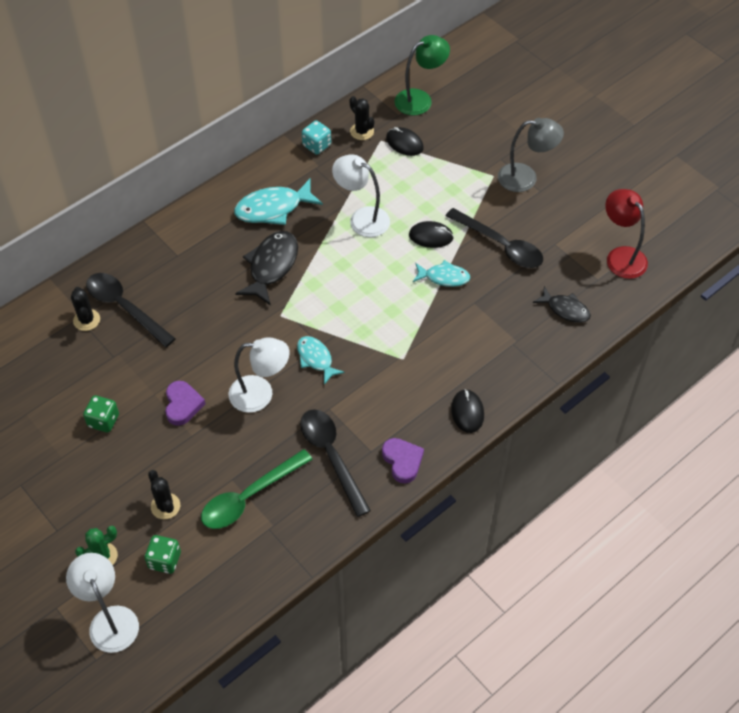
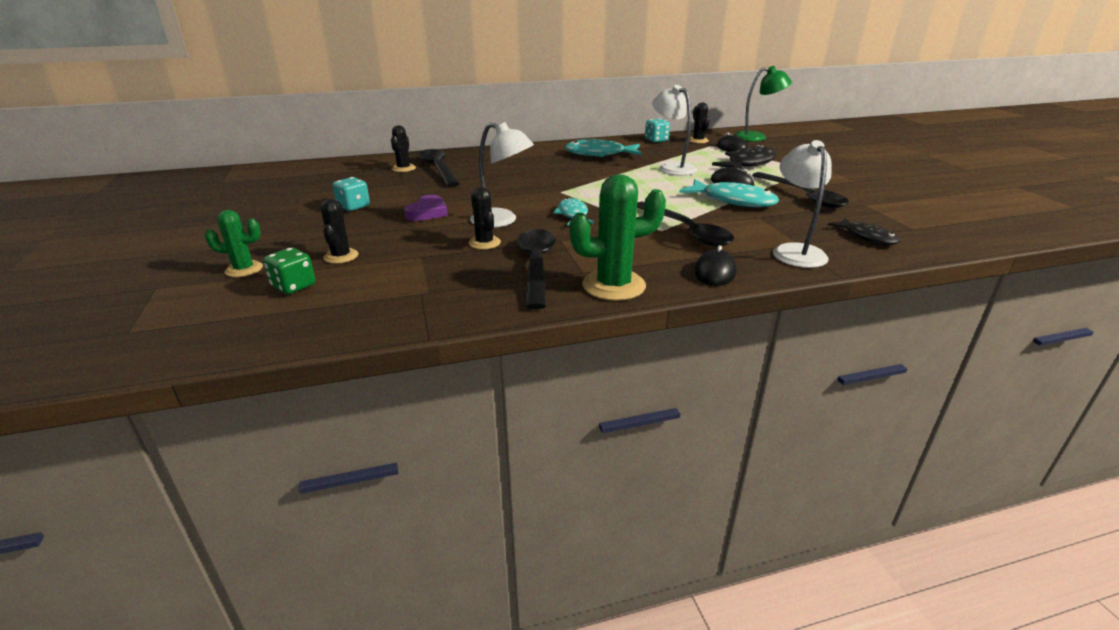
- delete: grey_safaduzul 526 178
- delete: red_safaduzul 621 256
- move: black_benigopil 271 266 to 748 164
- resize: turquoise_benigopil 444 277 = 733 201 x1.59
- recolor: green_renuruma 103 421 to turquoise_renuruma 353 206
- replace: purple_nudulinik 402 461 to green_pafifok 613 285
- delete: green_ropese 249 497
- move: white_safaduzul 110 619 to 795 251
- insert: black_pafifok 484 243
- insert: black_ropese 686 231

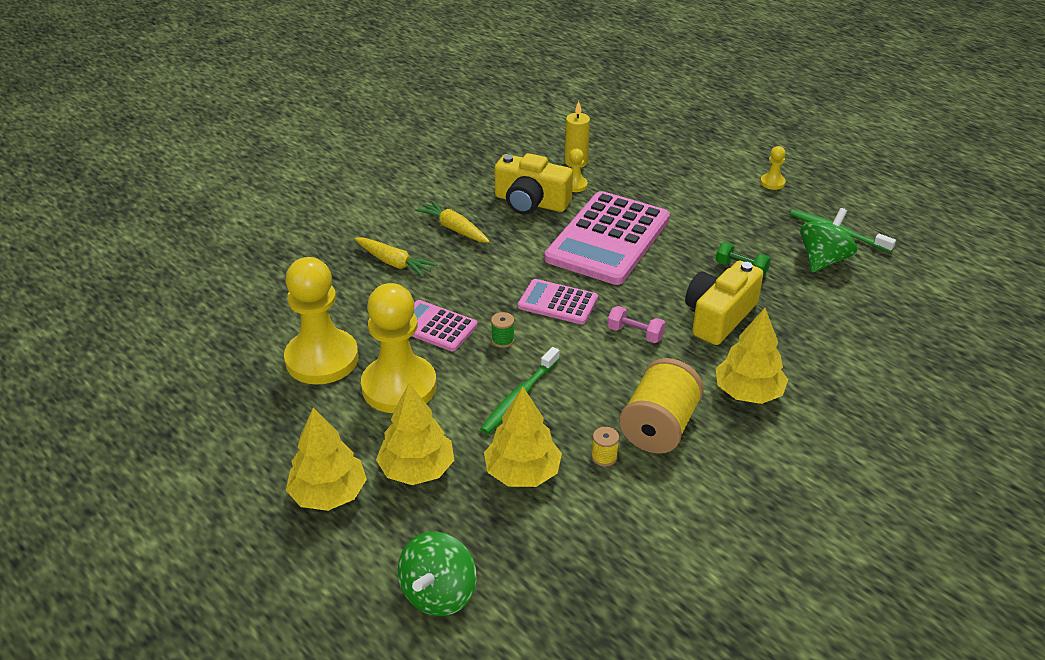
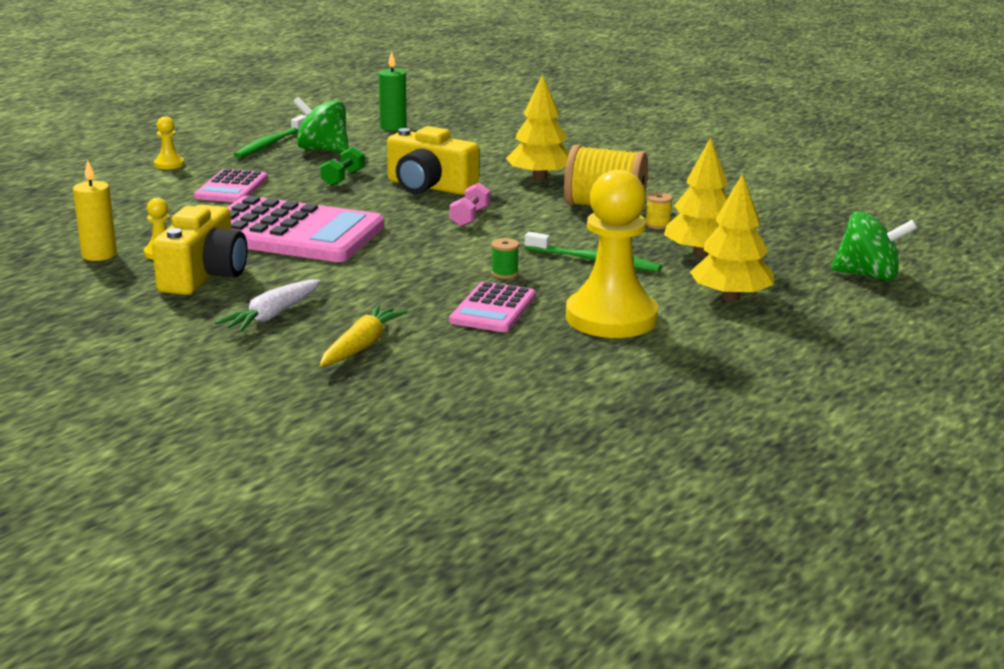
- recolor: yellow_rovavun 454 229 to white_rovavun 272 316
- delete: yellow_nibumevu 322 359
- move: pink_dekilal 558 303 to 231 188
- delete: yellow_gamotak 328 494
- insert: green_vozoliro 393 127

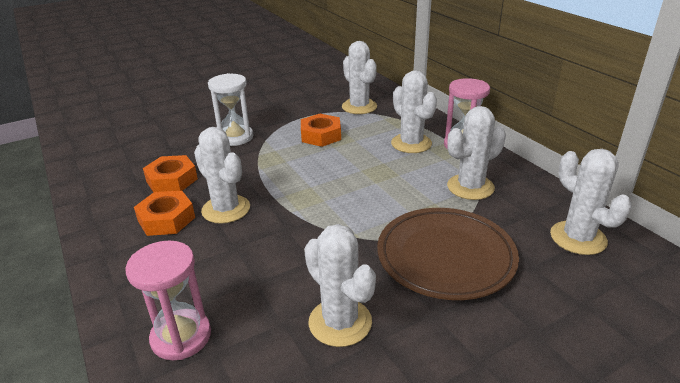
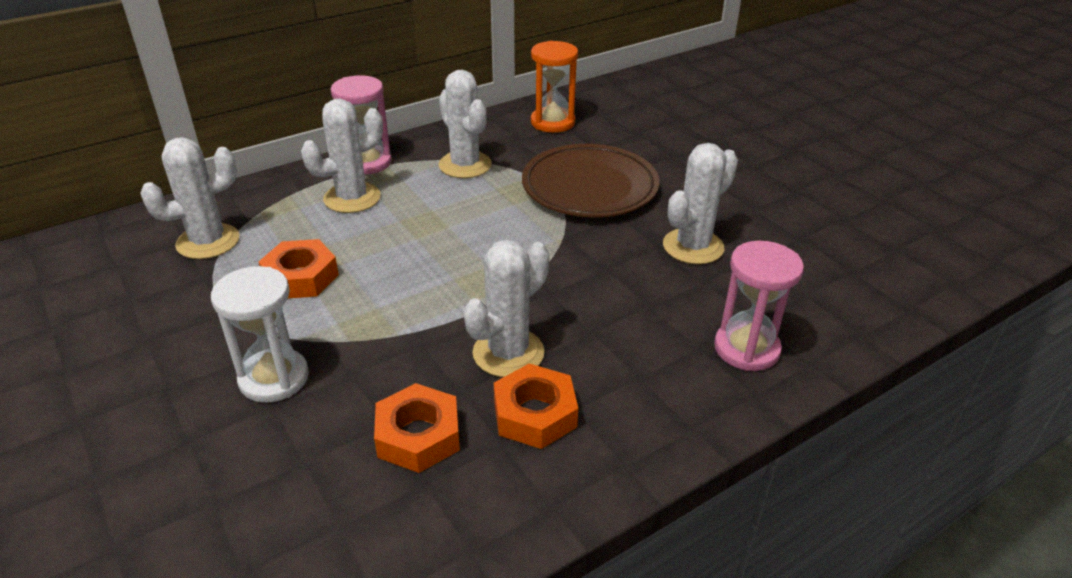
- replace: white_pafifok 578 238 to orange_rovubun 552 122

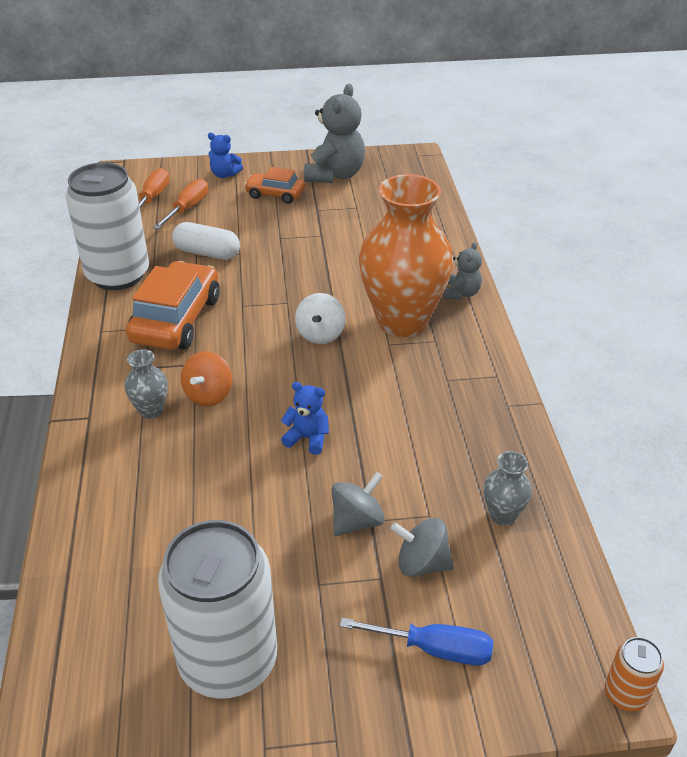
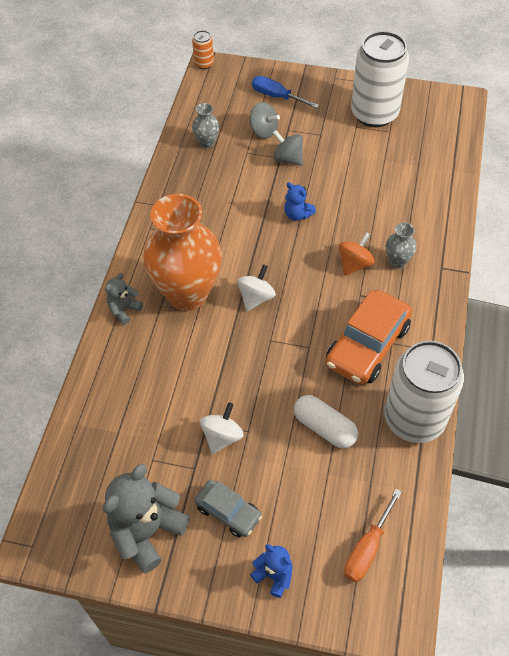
- recolor: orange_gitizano 275 194 to grey_gitizano 228 511
- delete: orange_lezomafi 187 208
- rotate: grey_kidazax 357 521 = 288 159 60 degrees clockwise
- insert: white_kidazax 222 436

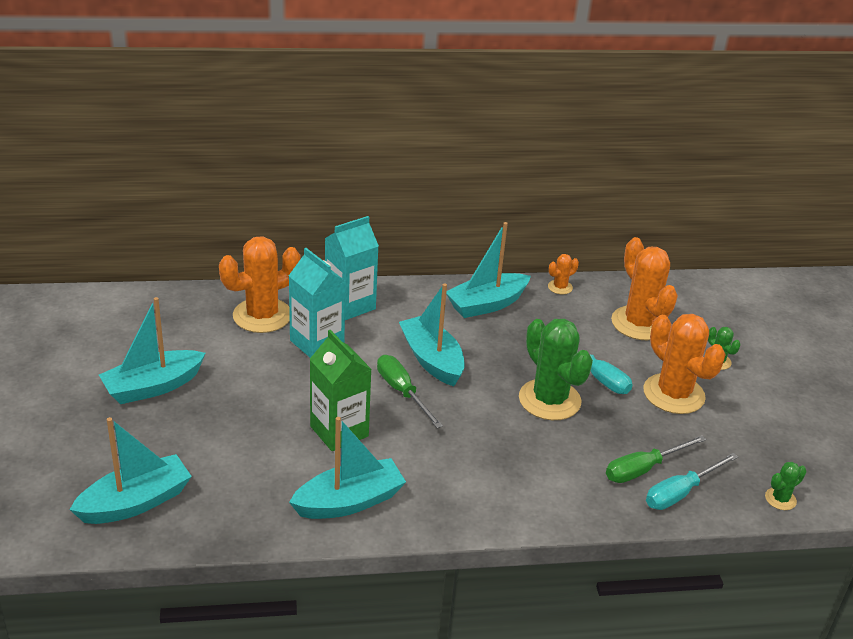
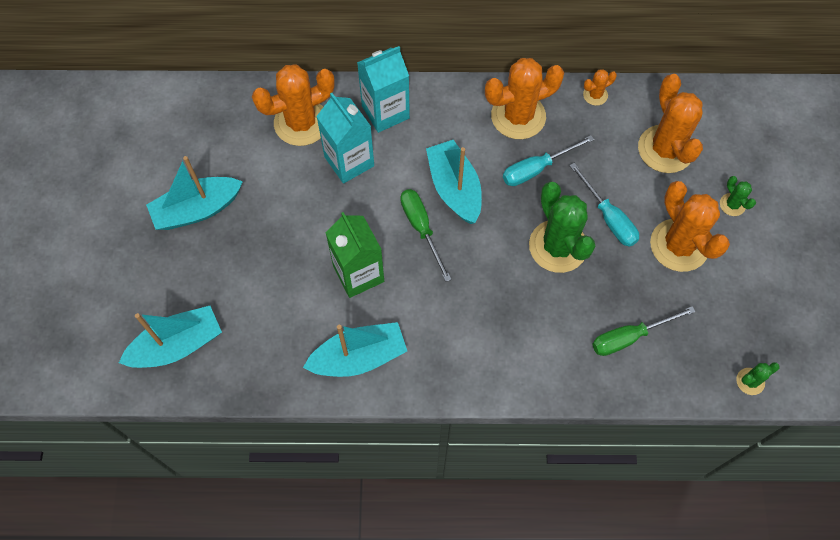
- replace: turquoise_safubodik 486 304 to orange_pafifok 518 116
- move: turquoise_lezomafi 680 492 to 536 169

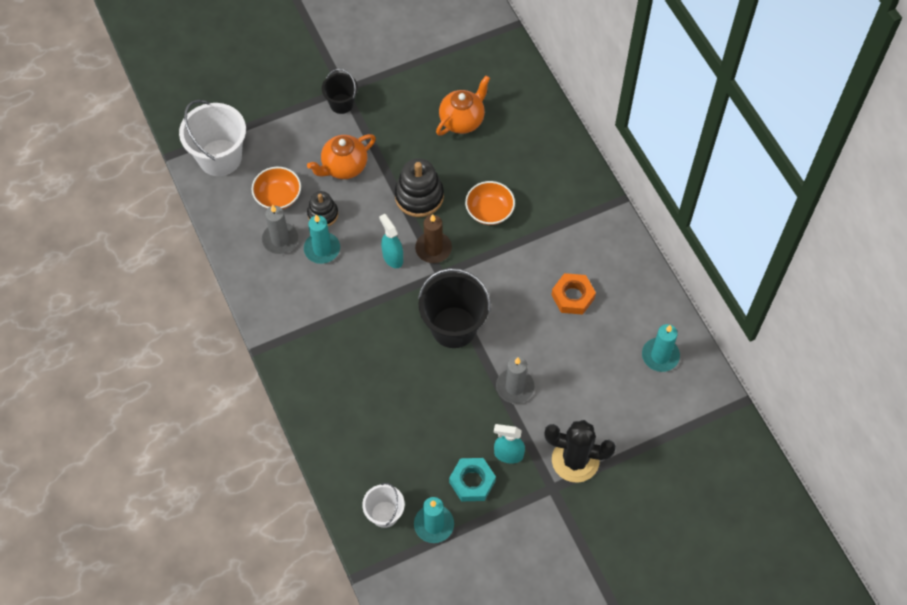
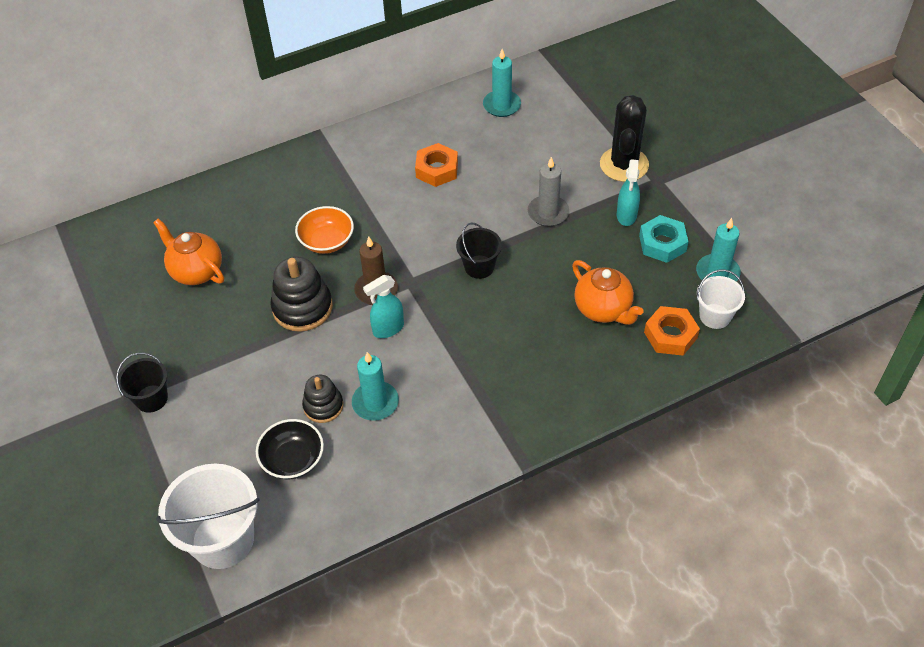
- move: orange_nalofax 344 167 to 603 309
- recolor: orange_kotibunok 278 196 to black_kotibunok 293 460
- delete: grey_vozoliro 280 239
- resize: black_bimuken 454 327 = 479 267 x0.56
- insert: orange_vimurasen 670 335

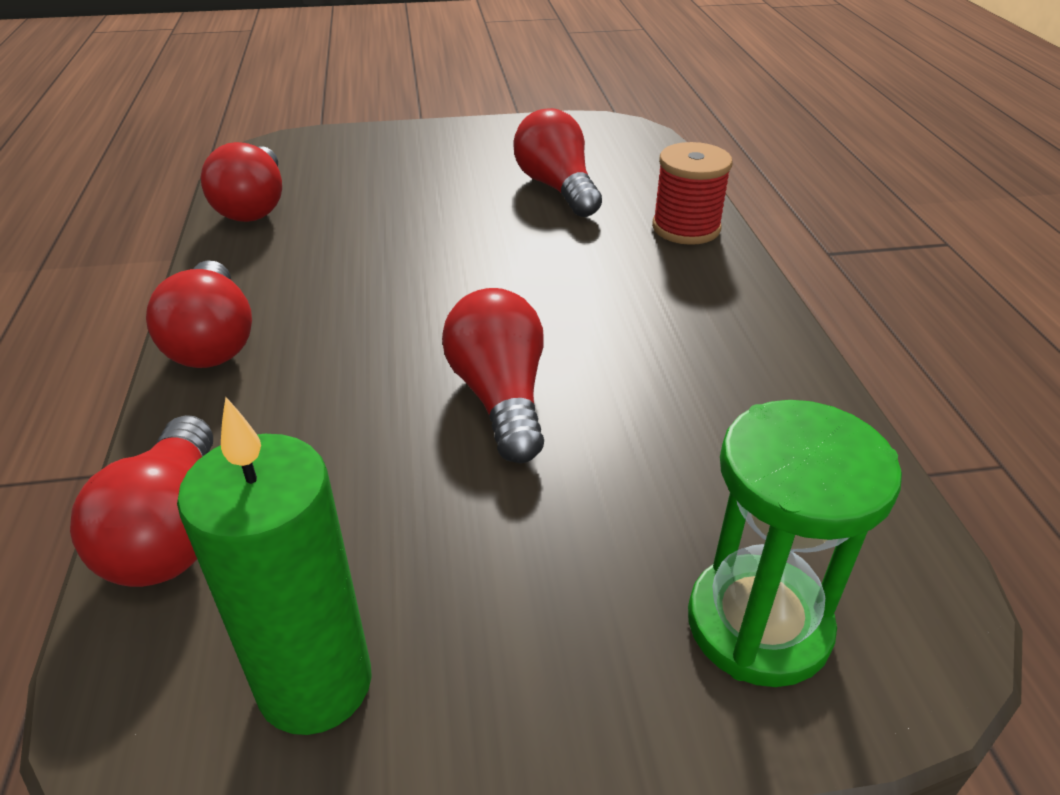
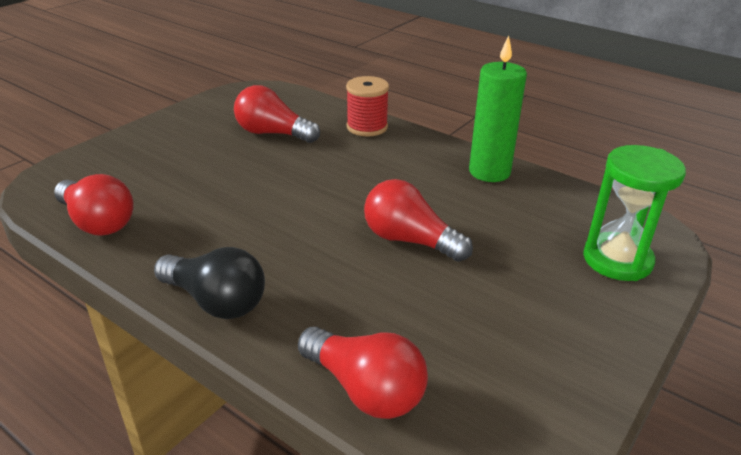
- recolor: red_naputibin 213 340 to black_naputibin 216 301
- move: green_vozoliro 315 683 to 489 172

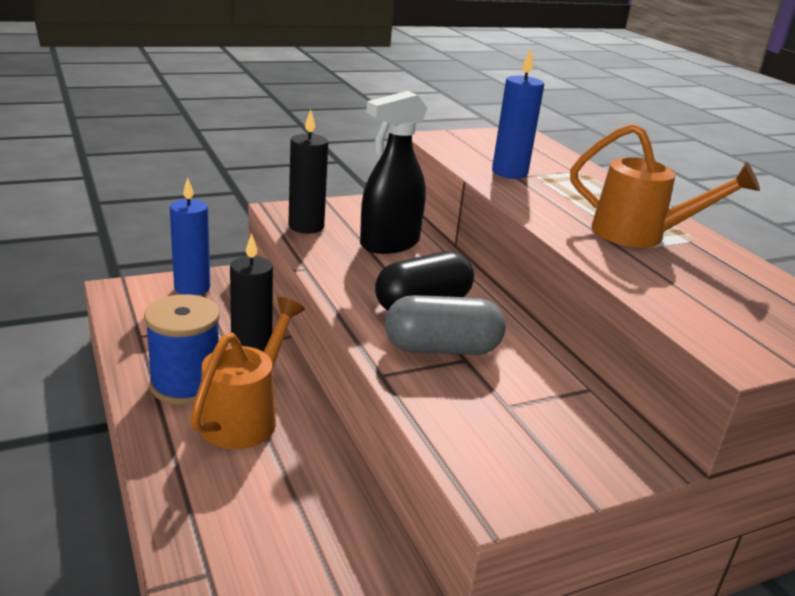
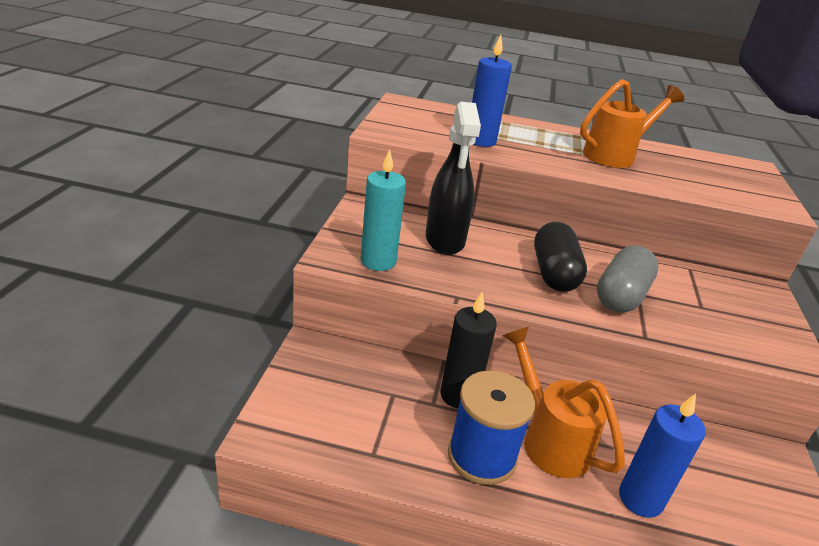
- recolor: black_vozoliro 306 226 to turquoise_vozoliro 378 261
- move: blue_vozoliro 192 288 to 640 499

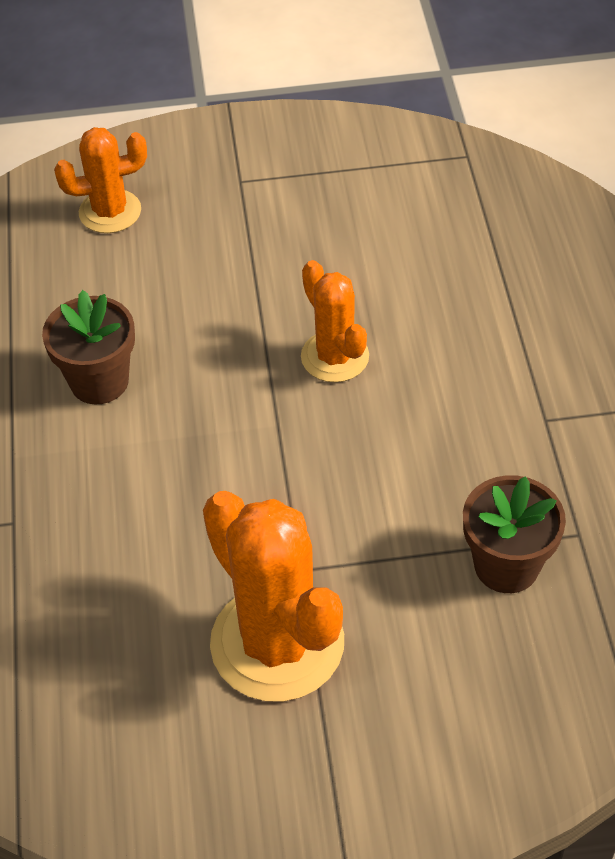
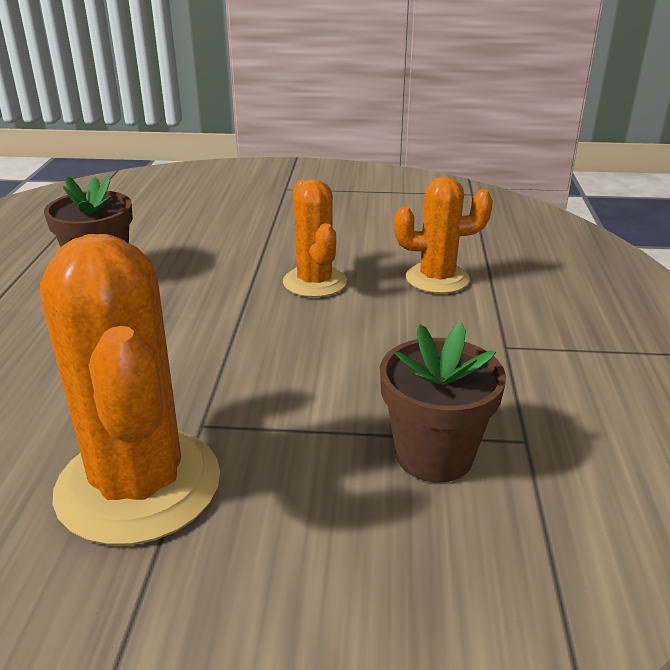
- move: orange_pafifok 110 212 to 437 279

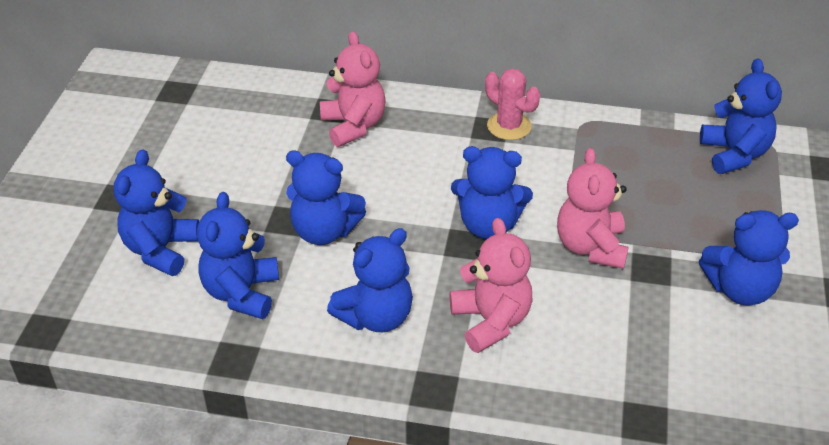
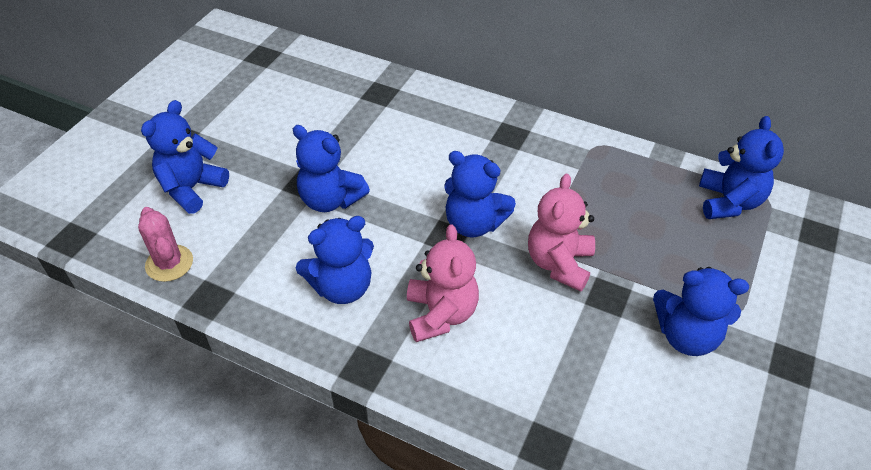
- delete: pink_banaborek 353 126
- move: pink_pafifok 509 126 to 169 263
- delete: blue_banaborek 242 293

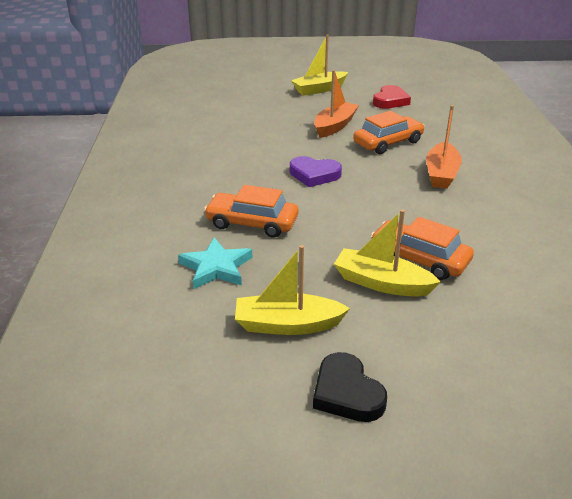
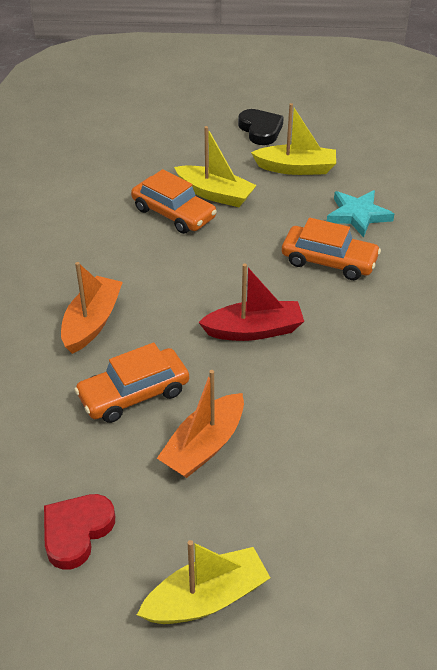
- replace: purple_nudulinik 314 175 to red_safubodik 254 330

